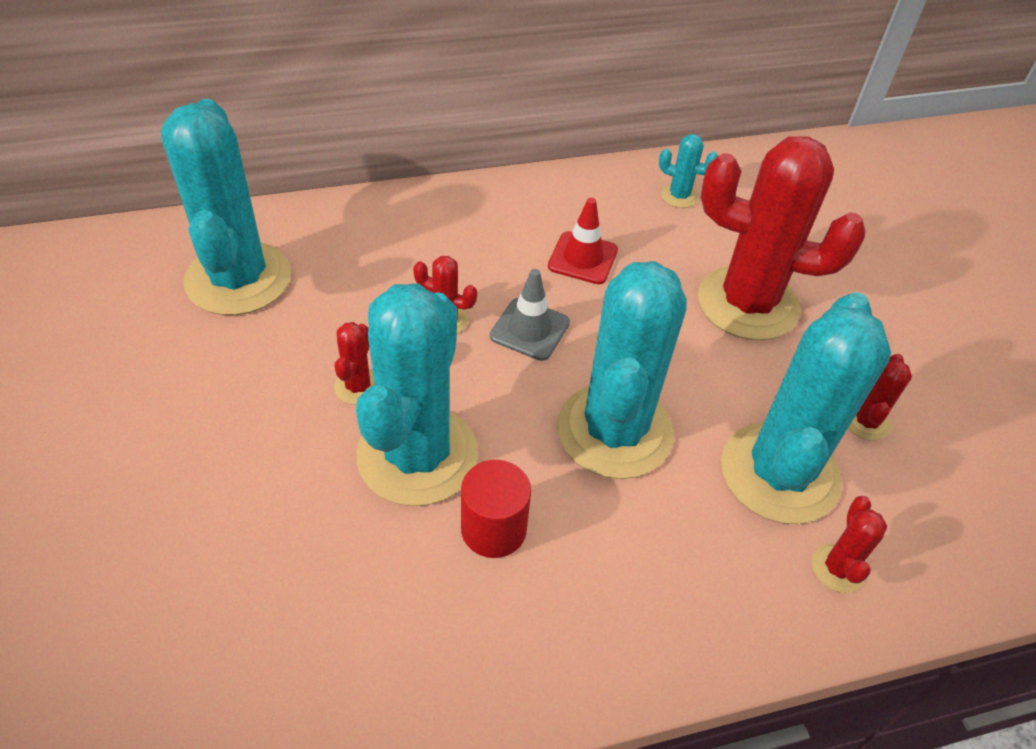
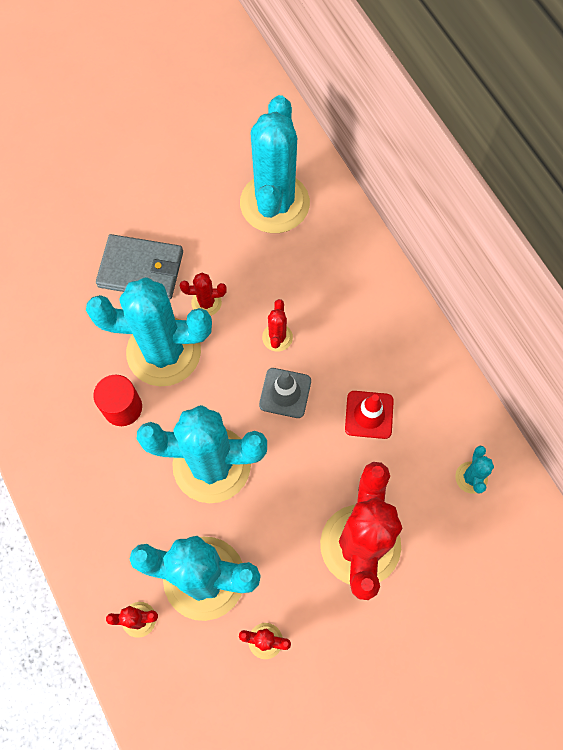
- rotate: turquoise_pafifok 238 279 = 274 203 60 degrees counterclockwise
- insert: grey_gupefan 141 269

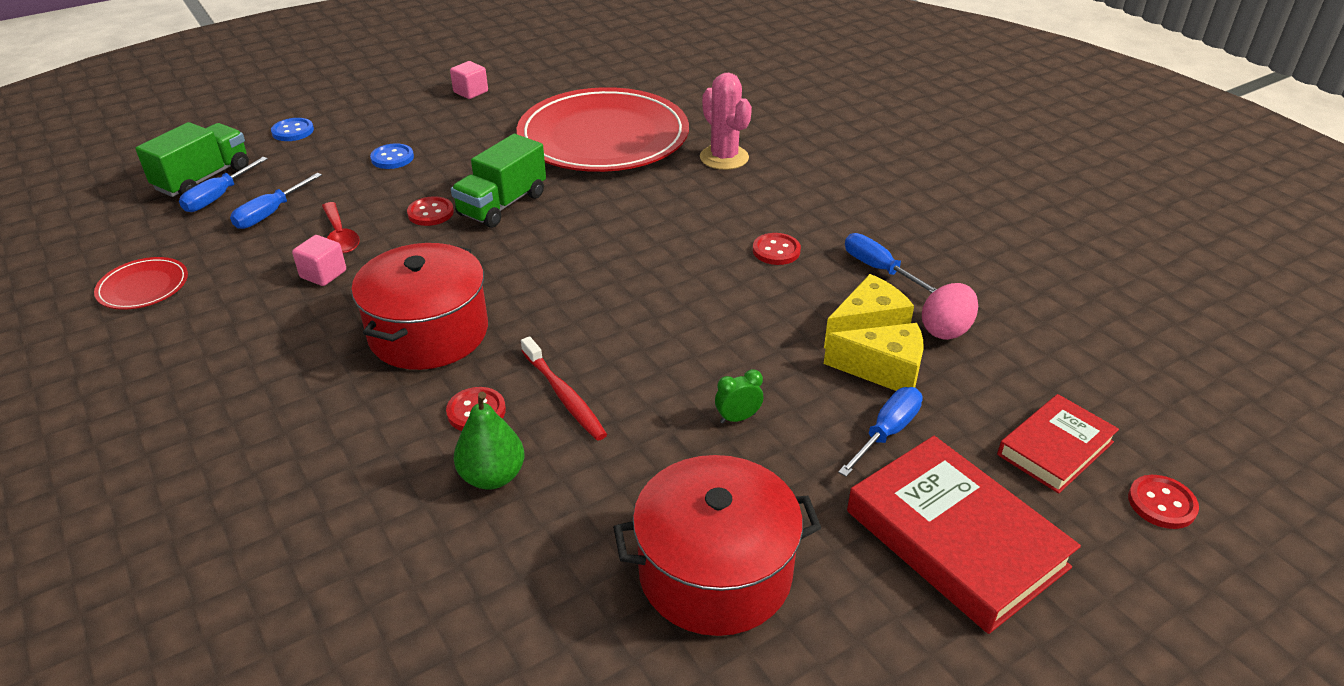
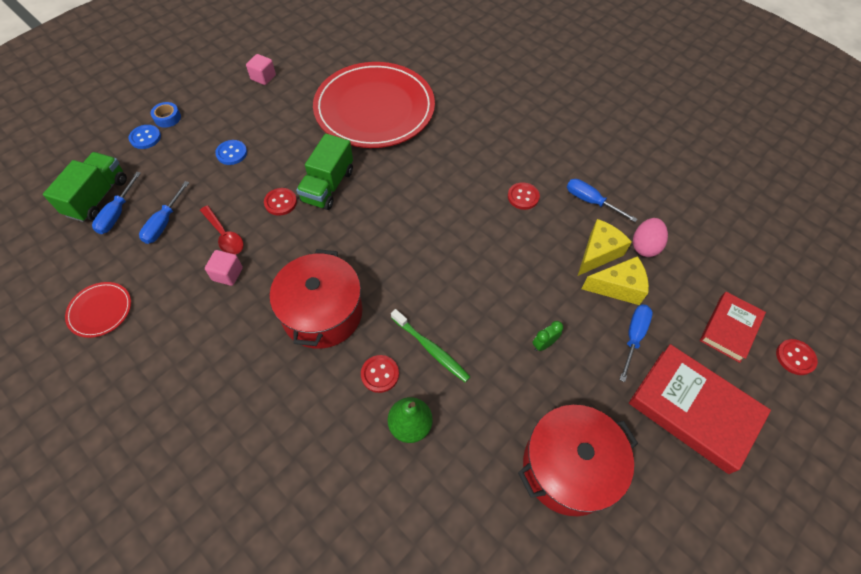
- delete: pink_pafifok 724 158
- recolor: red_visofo 564 396 to green_visofo 431 349
- insert: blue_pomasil 167 118

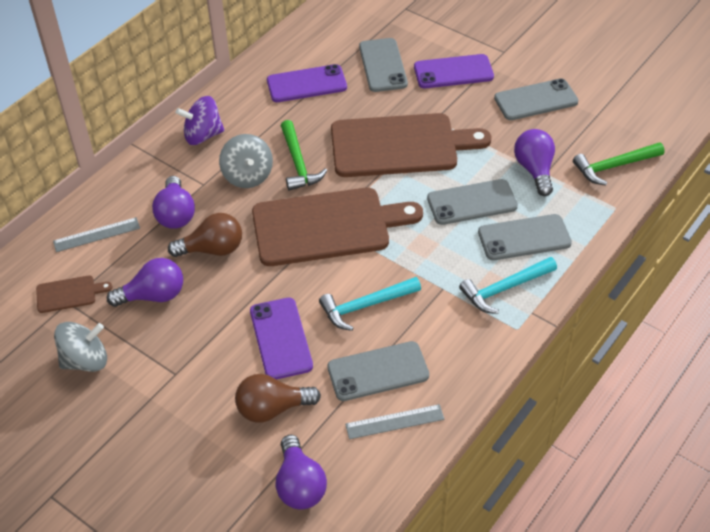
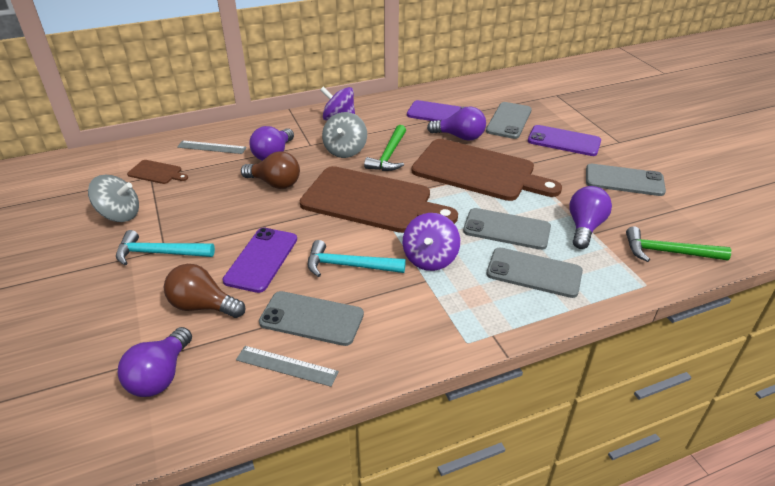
- move: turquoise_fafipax 504 289 to 159 253
- move: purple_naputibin 153 296 to 460 137
- insert: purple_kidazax 430 258

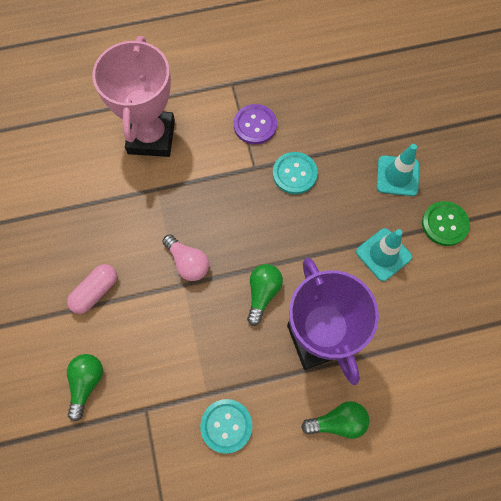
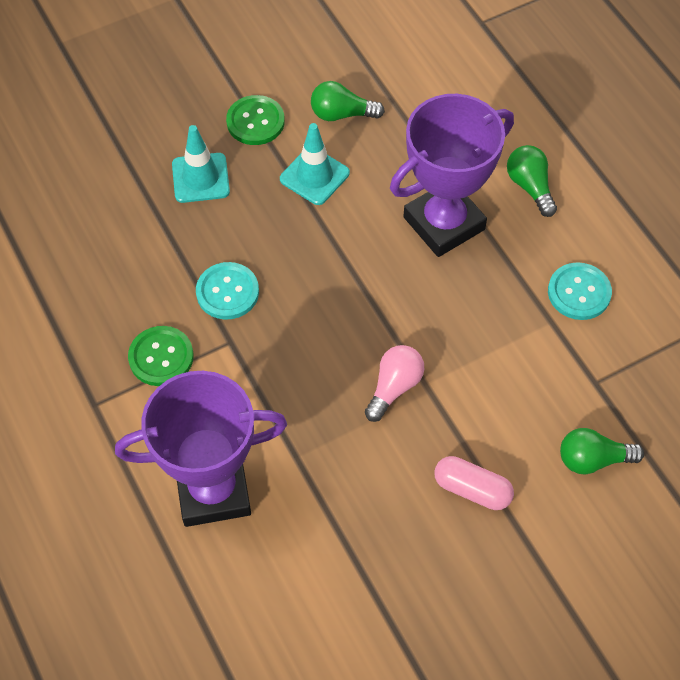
- recolor: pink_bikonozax 151 137 to purple_bikonozax 213 491
- recolor: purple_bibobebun 255 125 to green_bibobebun 161 357
- move: green_naputibin 263 293 to 341 114

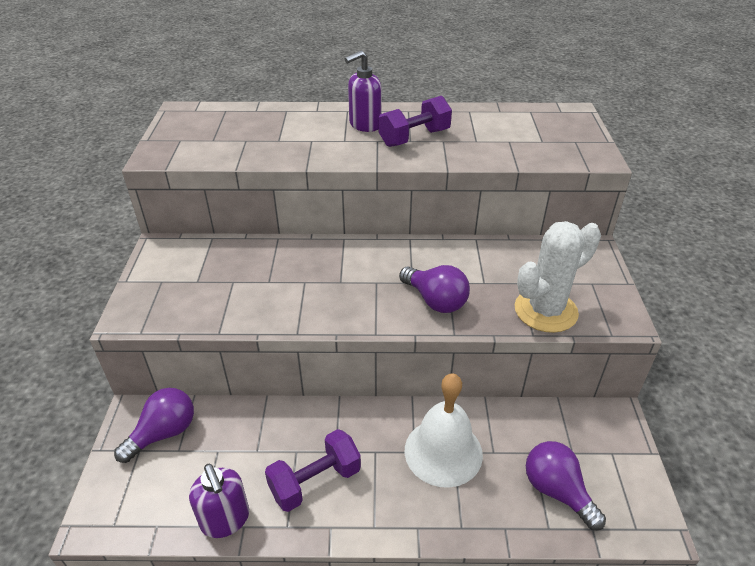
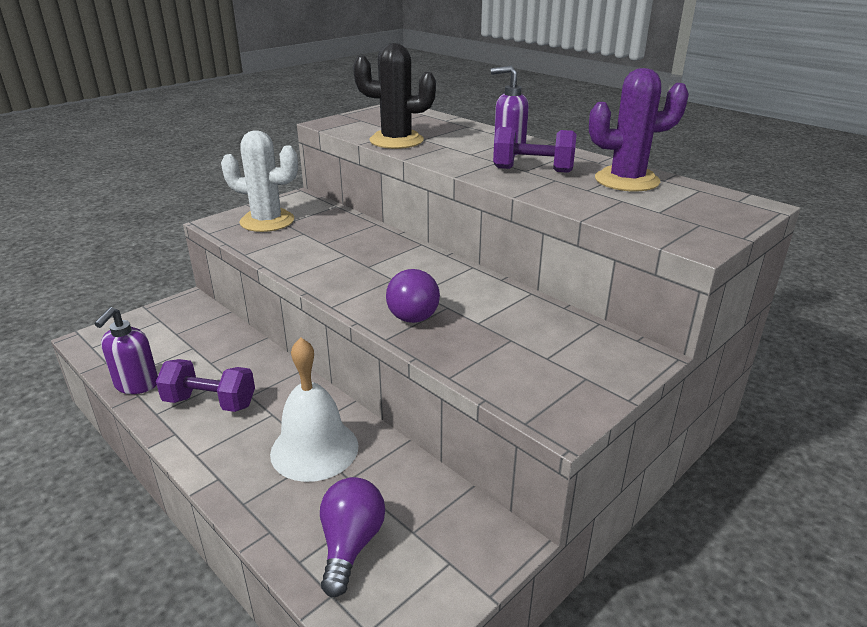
- move: white_pafifok 545 311 to 267 221
- delete: purple_naputibin 164 433
- insert: black_pafifok 396 141
- insert: purple_pafifok 626 180

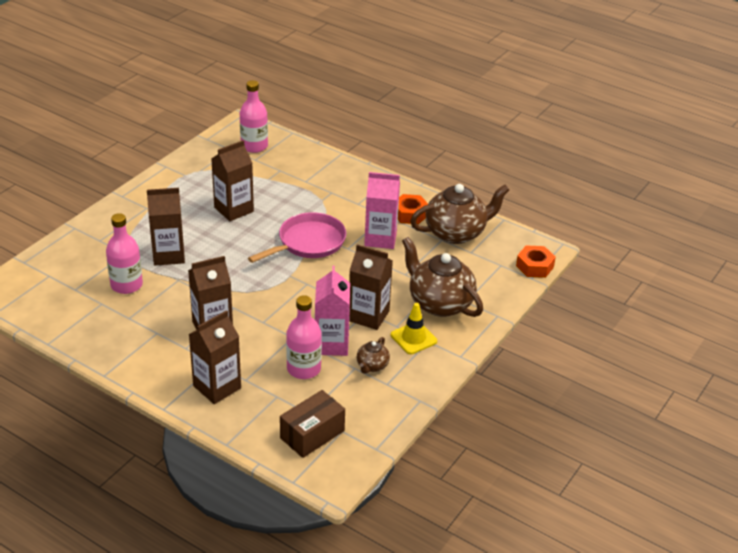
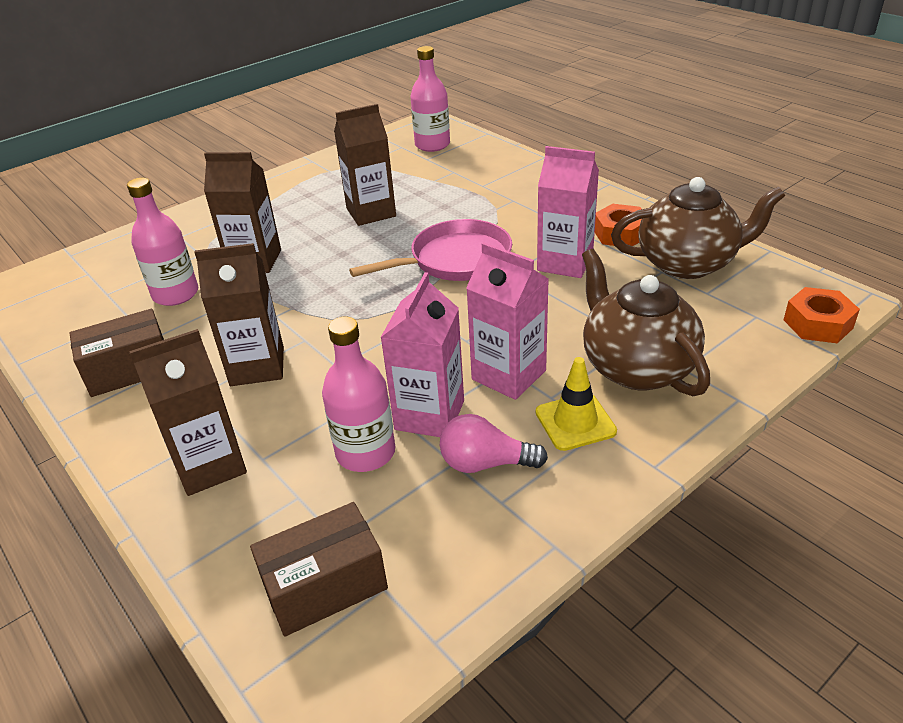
- recolor: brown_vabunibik 368 316 to pink_vabunibik 508 375
- replace: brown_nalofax 372 366 to pink_naputibin 485 463
- insert: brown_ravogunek 129 370

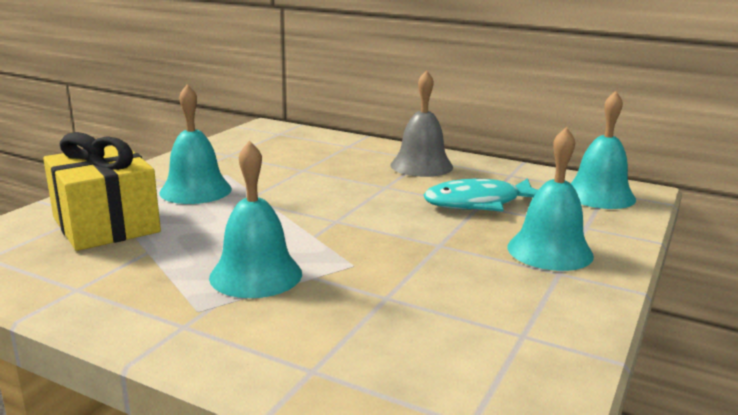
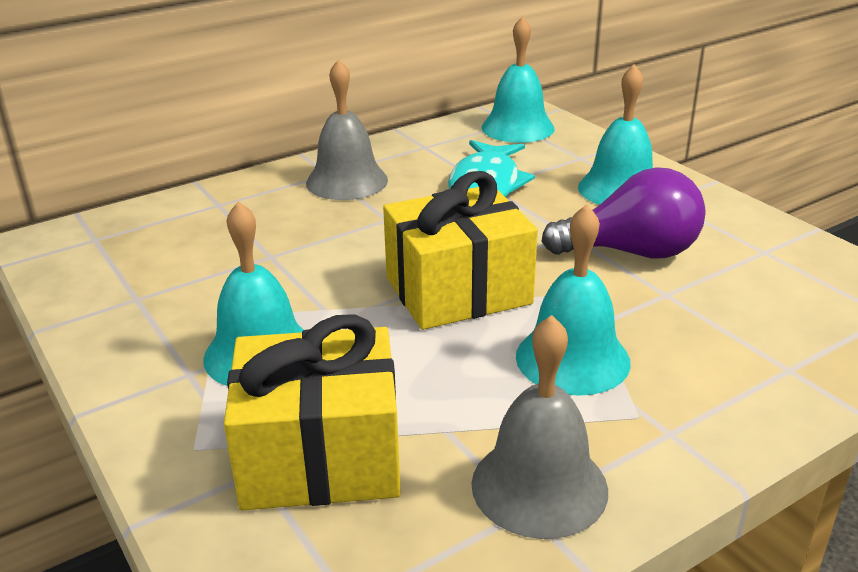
- insert: purple_naputibin 632 252
- insert: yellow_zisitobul 458 290
- insert: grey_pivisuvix 539 486

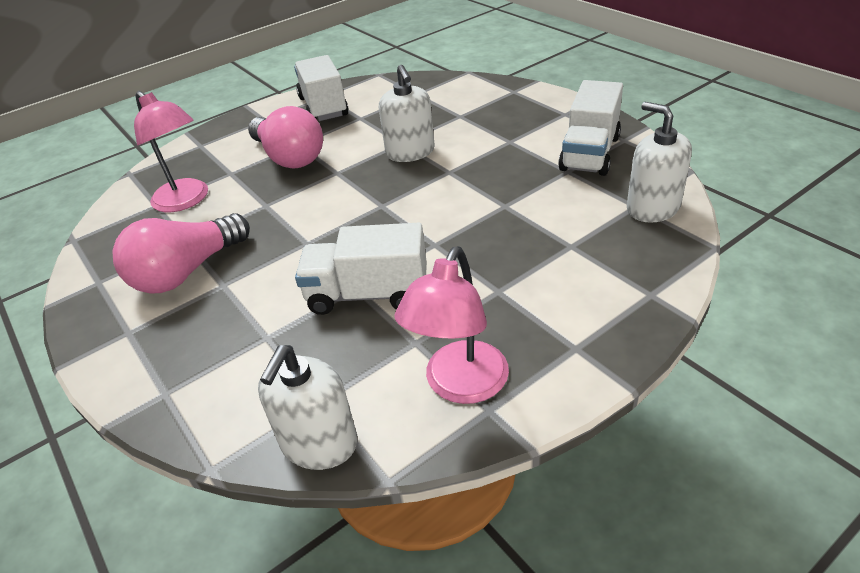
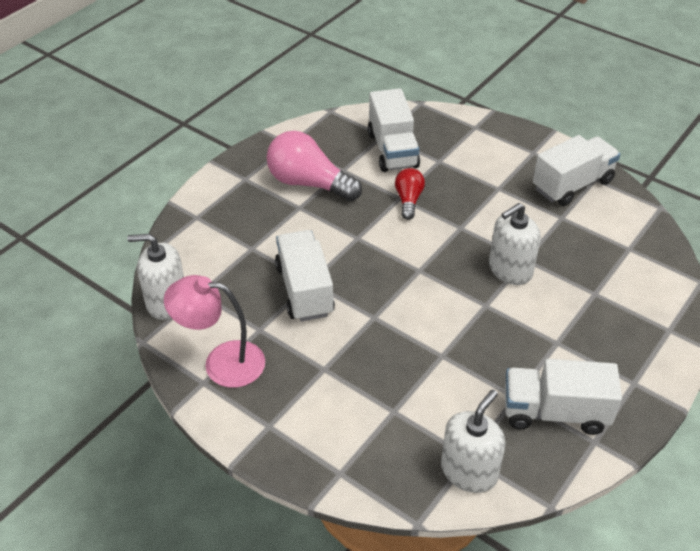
- replace: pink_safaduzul 186 201 to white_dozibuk 393 150
- delete: pink_naputibin 289 157
- insert: red_naputibin 408 200

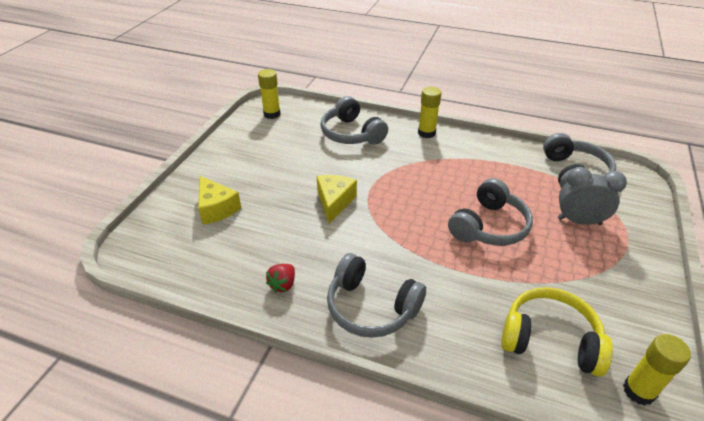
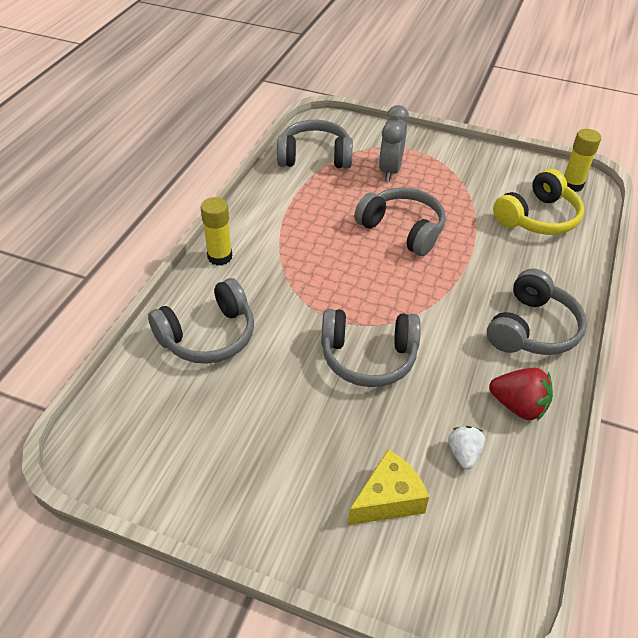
- delete: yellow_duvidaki 272 114
- replace: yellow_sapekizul 334 202 to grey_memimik 368 357
- resize: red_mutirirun 283 284 = 518 406 x1.51
- rotate: yellow_memimik 550 339 = 538 217 150 degrees counterclockwise
- insert: white_mutirirun 464 454

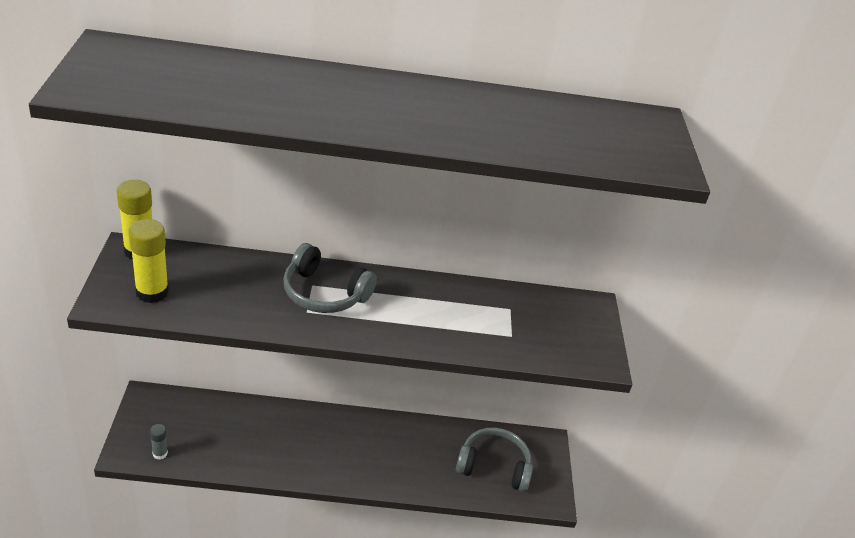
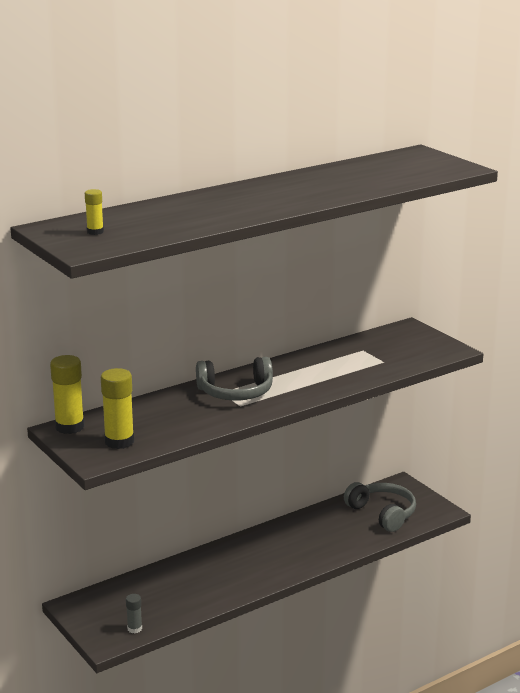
- rotate: grey_memimik 494 466 = 382 513 75 degrees clockwise
- insert: yellow_duvidaki 95 232

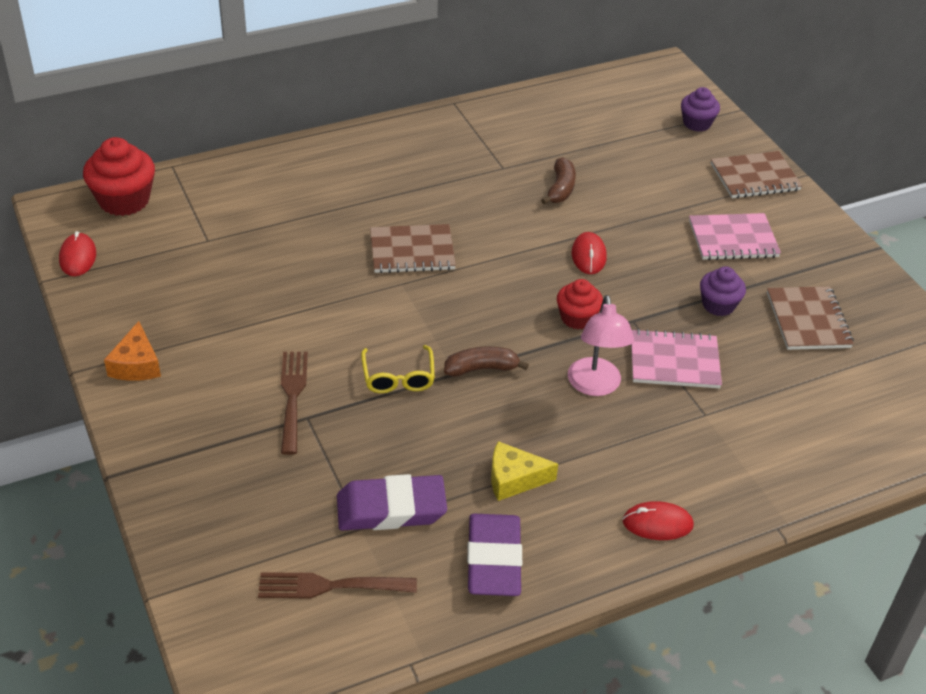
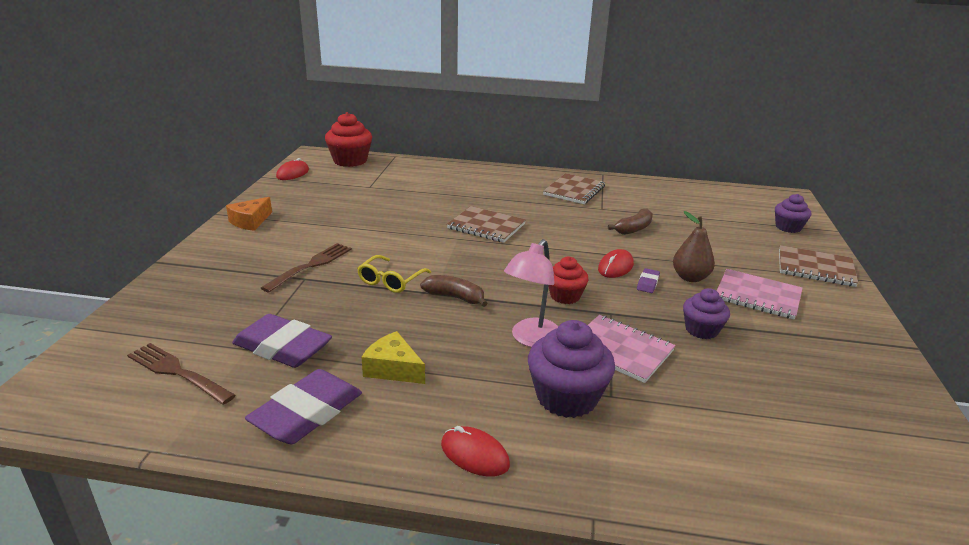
- move: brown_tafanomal 808 320 to 574 190
- insert: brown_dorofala 690 277
- insert: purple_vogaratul 648 283
- insert: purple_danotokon 567 397

